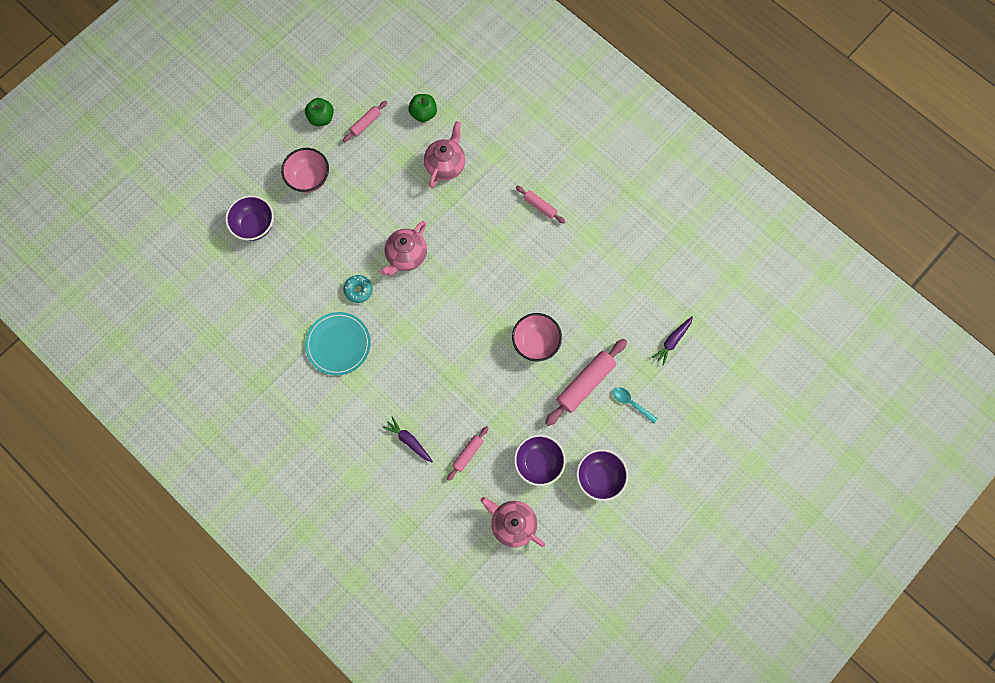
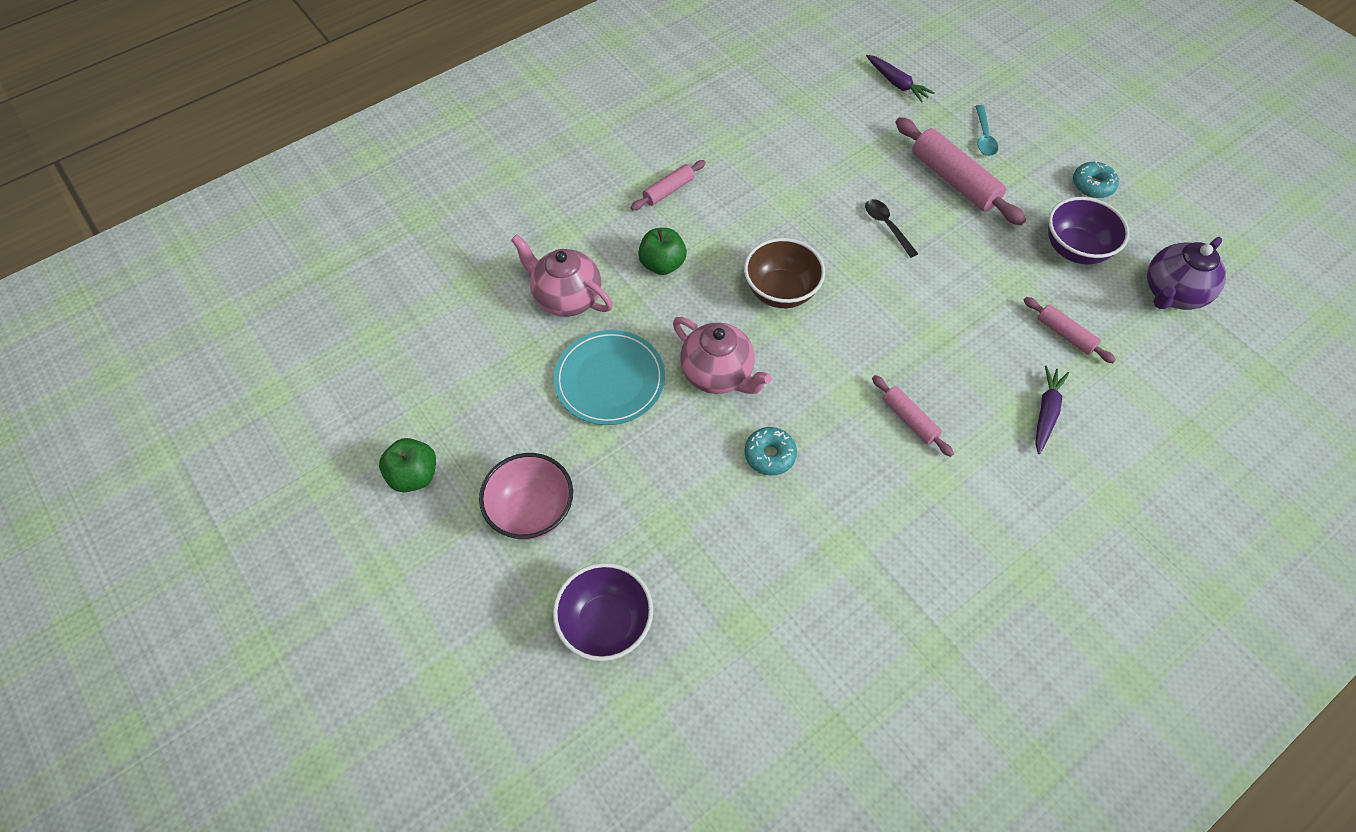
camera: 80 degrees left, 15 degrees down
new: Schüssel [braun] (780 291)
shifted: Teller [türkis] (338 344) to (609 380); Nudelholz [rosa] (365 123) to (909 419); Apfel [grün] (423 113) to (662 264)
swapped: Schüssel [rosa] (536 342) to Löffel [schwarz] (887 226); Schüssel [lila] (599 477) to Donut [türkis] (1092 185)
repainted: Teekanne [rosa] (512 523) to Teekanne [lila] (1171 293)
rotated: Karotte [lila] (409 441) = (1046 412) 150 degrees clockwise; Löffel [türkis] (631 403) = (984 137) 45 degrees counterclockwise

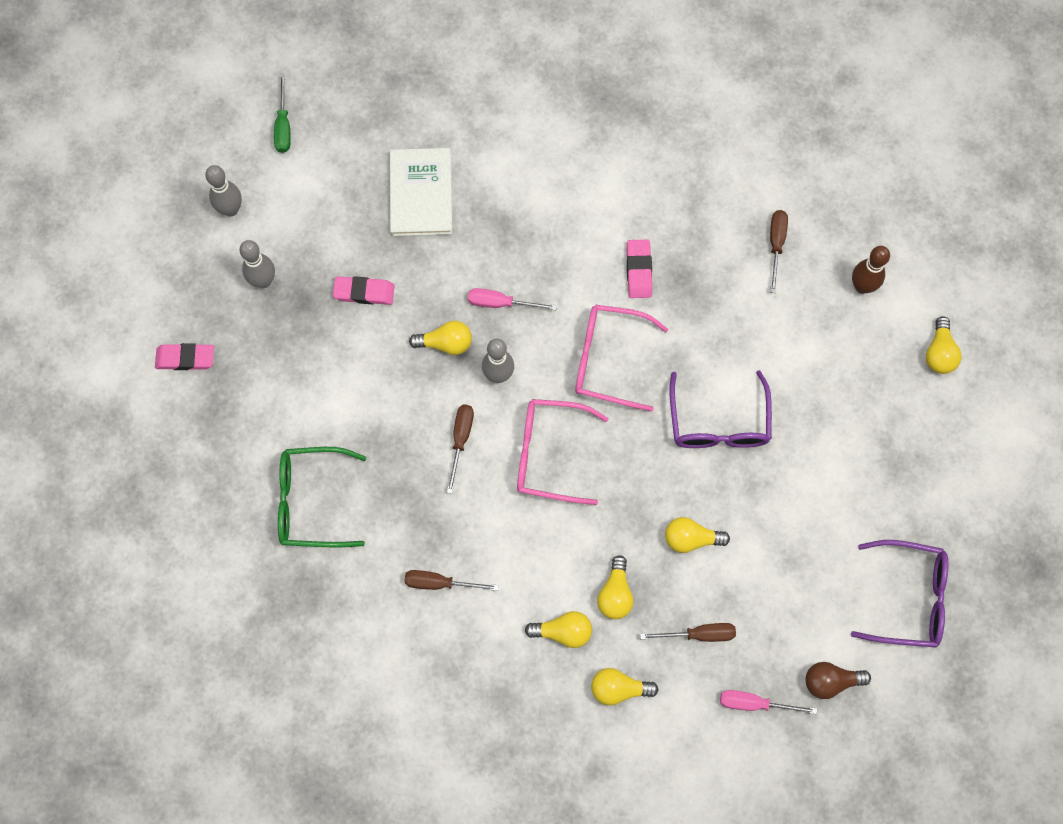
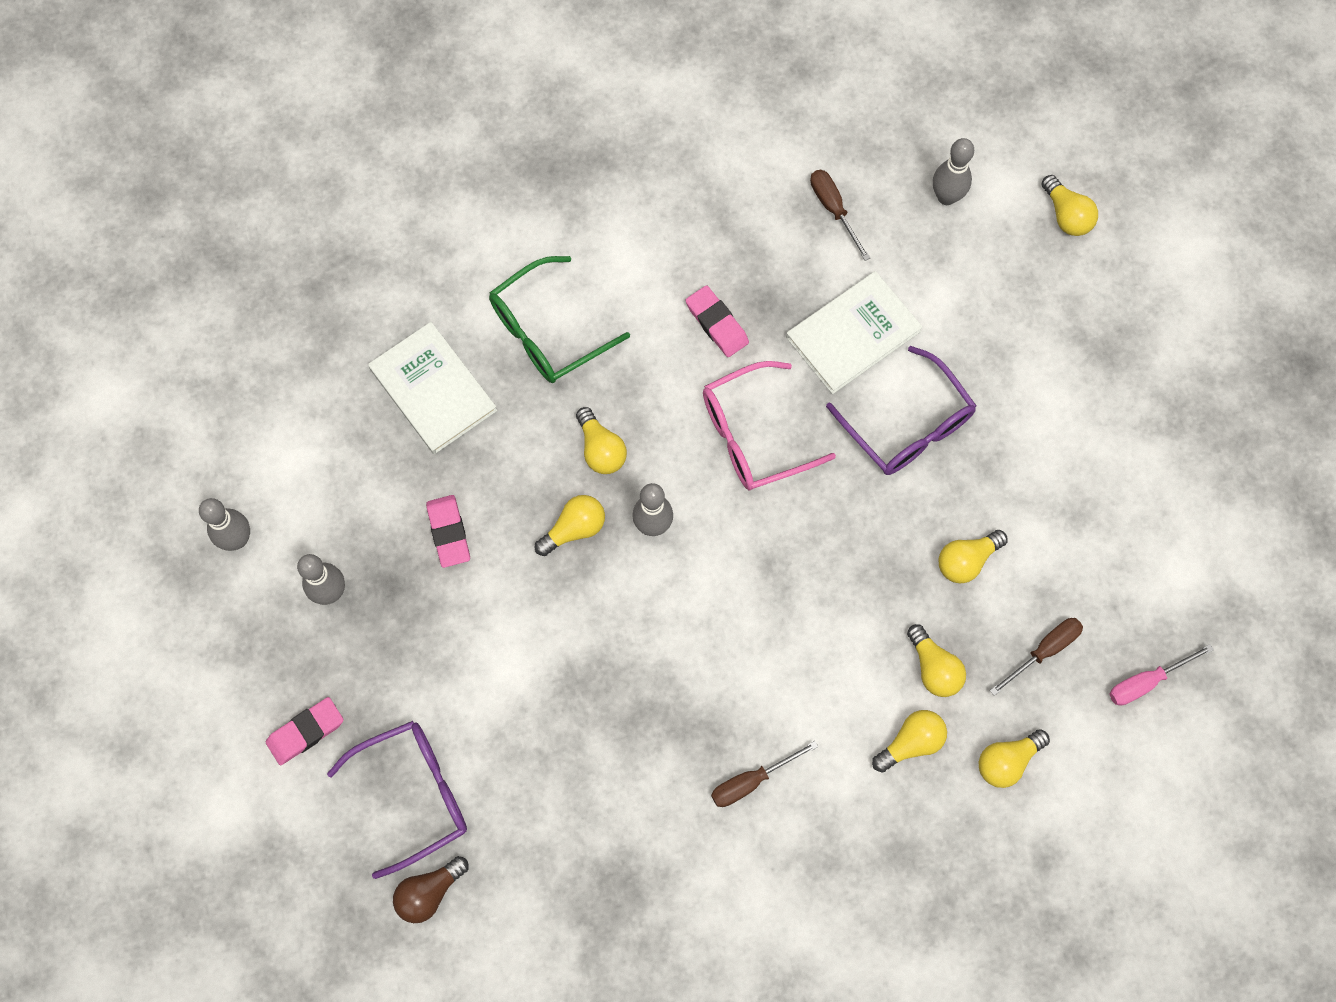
camera: 35 degrees left, 0 degrees up
gone: Schraubenzieher [grün] (283 126); Schraubenzieher [braun] (461 440); Brille [rosa] (549 454)
new: Buch [weiß] (853 334)
shifted: Brille [grün] (311 502) to (547 331); Glühbirne [braun] (830 681) to (429 892); Brille [lila] (909 598) to (414 794)
swapped: Schraubenzieher [rosa] (500 303) to Glühbirne [gelb] (601 449)
repainted: Bowlingkegel [braun] (862 286) to Bowlingkegel [grau] (946 197)
rotated: Radiergummi [rosa] (364 292) = (449 532) 75 degrees counterclockwise

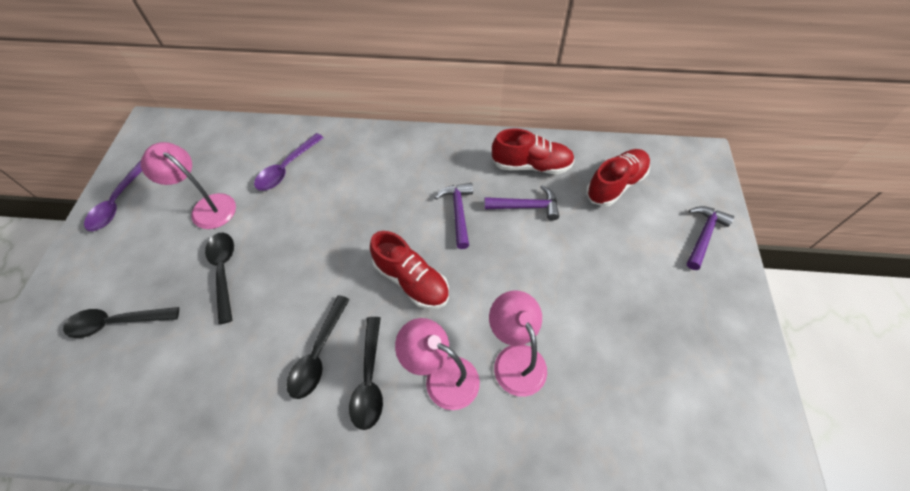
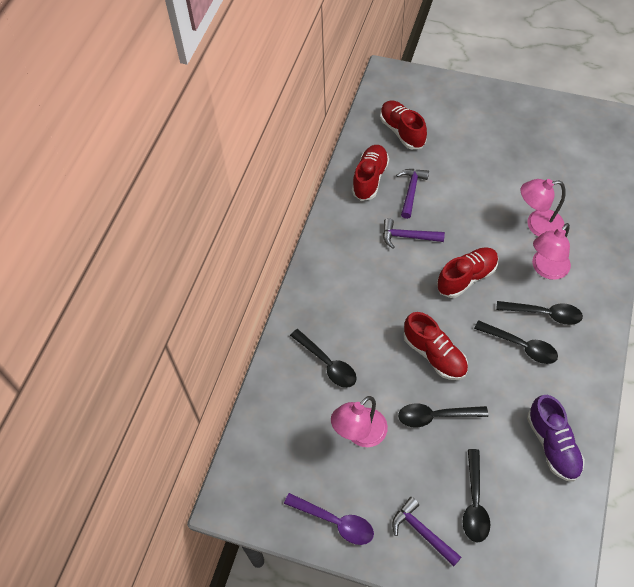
camera: 75 degrees left, 0 degrees up
new: Schuh [rot] (434 354); Schuh [lila] (552 445)
shifted: Hammer [lila] (703 235) to (422 532)
repainted: Löffel [lila] (287 168) to Löffel [schwarz] (327 363)

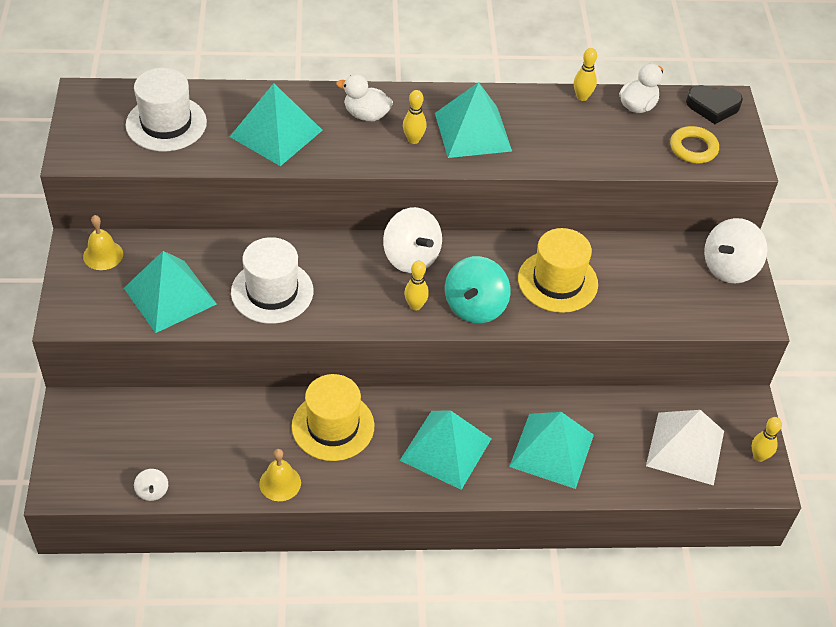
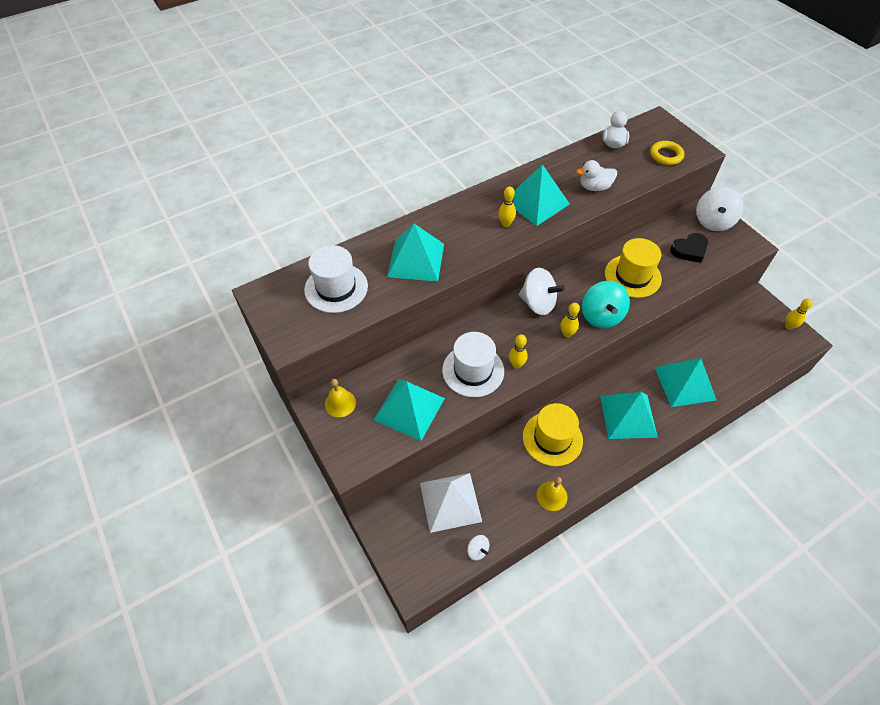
camera: 25 degrees left, 5 degrees up
shifted: Ente [weiß] (366 115) to (594 187); Bowlingkegel [gelb] (582 97) to (516 364); Pyramide [weiß] (685 448) to (450 502); Herz [schwarz] (713 106) to (689 250)

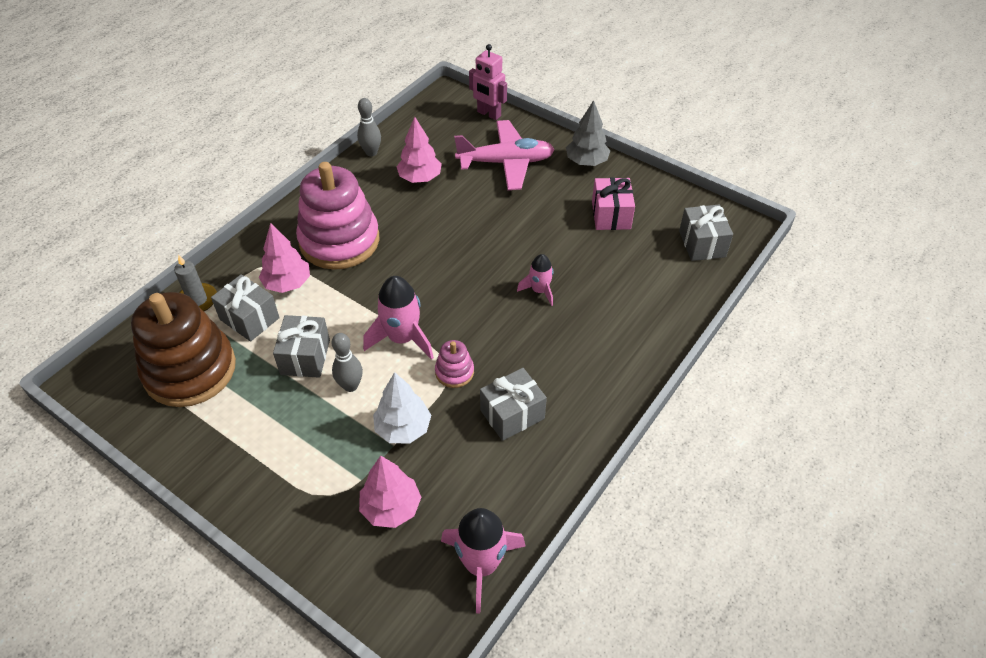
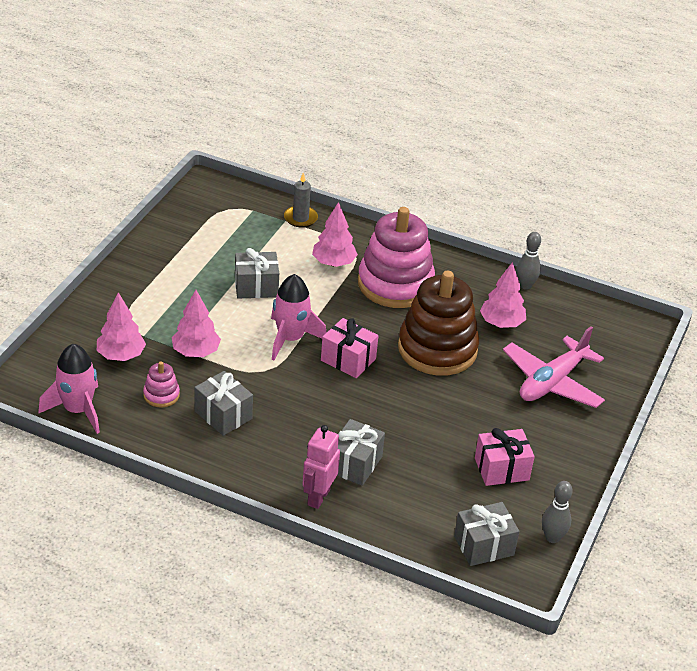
camera: 75 degrees right, 10 degrees down
gone: Rakete [rosa] (539 291); Baum [grau] (586 162)
new: Geschenk [rosa] (348 360)
shifted: Stapelspielzeug [braun] (190 370) to (437 349); Geschenk [grau] (249 319) to (354 464); Bowlingkegel [grau] (350 386) to (552 537); Stapelspielzeug [rosa] (454 372) to (161 395); Roboter [rosa] (488 114) to (318 497)
repainted: Baum [weiß] (403 428) to Baum [rosa] (195 352)
rotated: Flugzeug [rosa] (506 162) = (552 382) 60 degrees clockwise

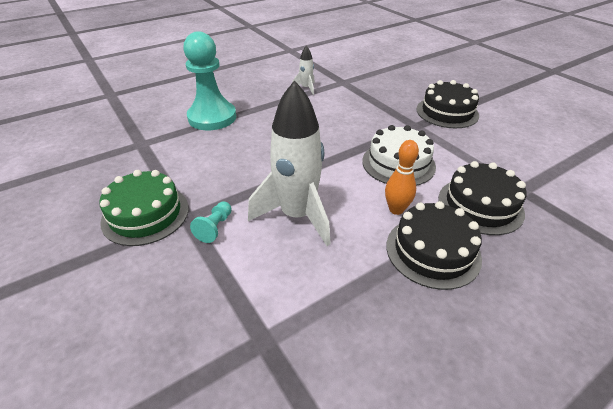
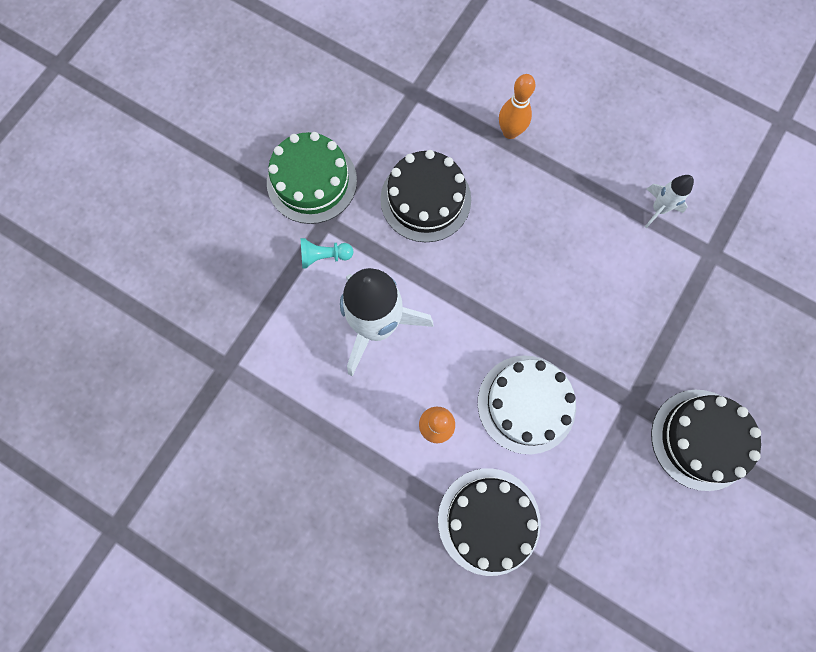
camera: 65 degrees right, 35 degrees up
shifted: Kuchen [schwarz] (432 251) to (425 199)
swapped: Bauer [türkis] (212 117) to Bowlingkegel [orange] (510 132)

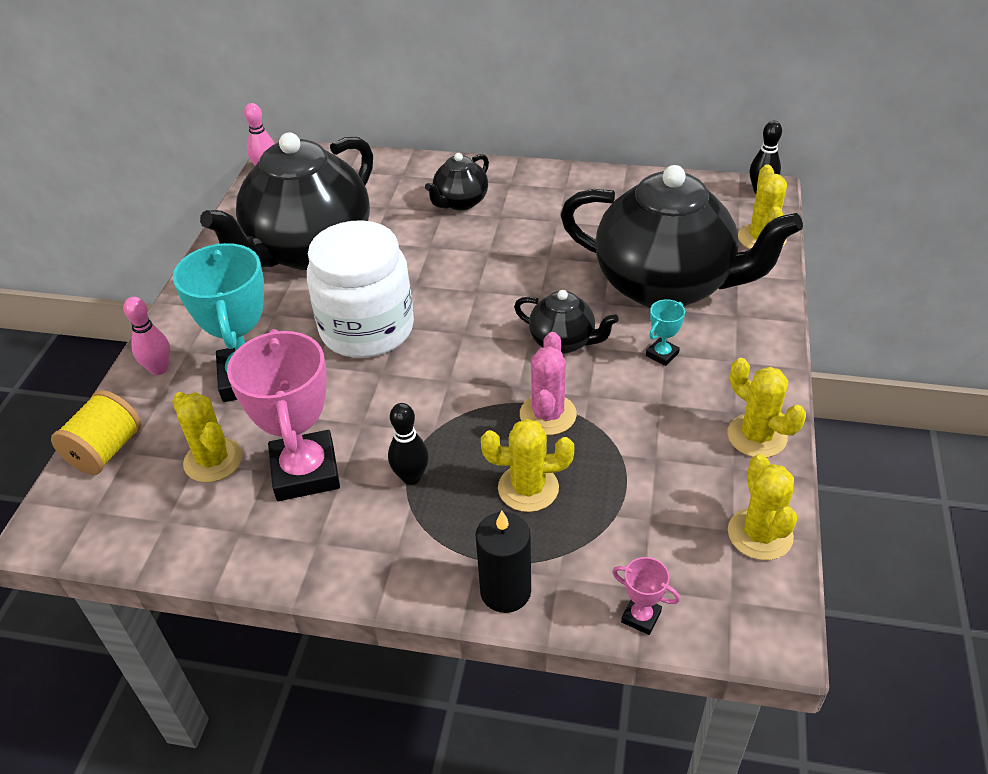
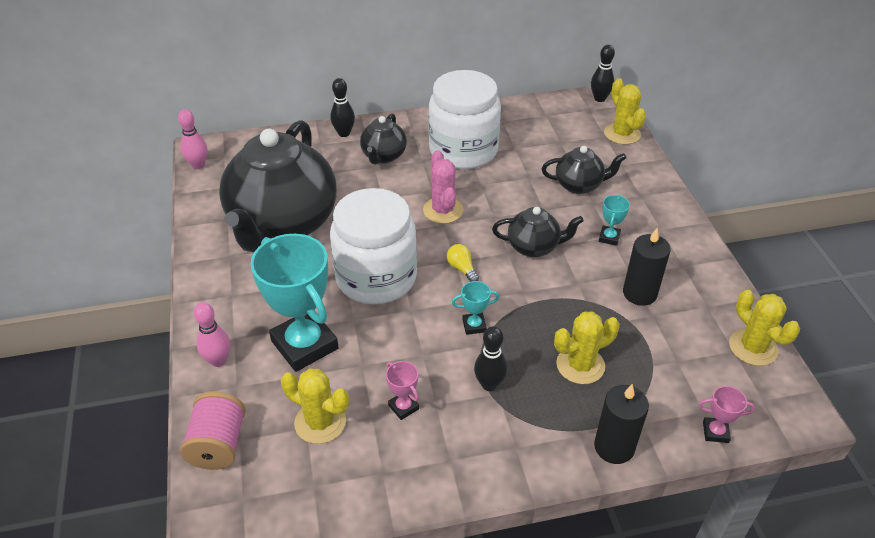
camera: 25 degrees left, 0 degrees up
gone: Kaktus [gelb] (756 436)
new: Bowlingkegel [schwarz] (344 133); Einmachglas [weiß] (463 150); Glühbirne [gelb] (462 269); Pokal [türkis] (474 325); Kerze [schwarz] (639 293)
shifted: Kaktus [rosa] (548 414) to (443 210)
repainted: Garnrolle [gelb] (106 451) to Garnrolle [rosa] (218 444)
scaled: Pokal [rosa] (305 472) = (403 407) x0.43; Teekanne [schwarz] (666 286) = (579 185) x0.45

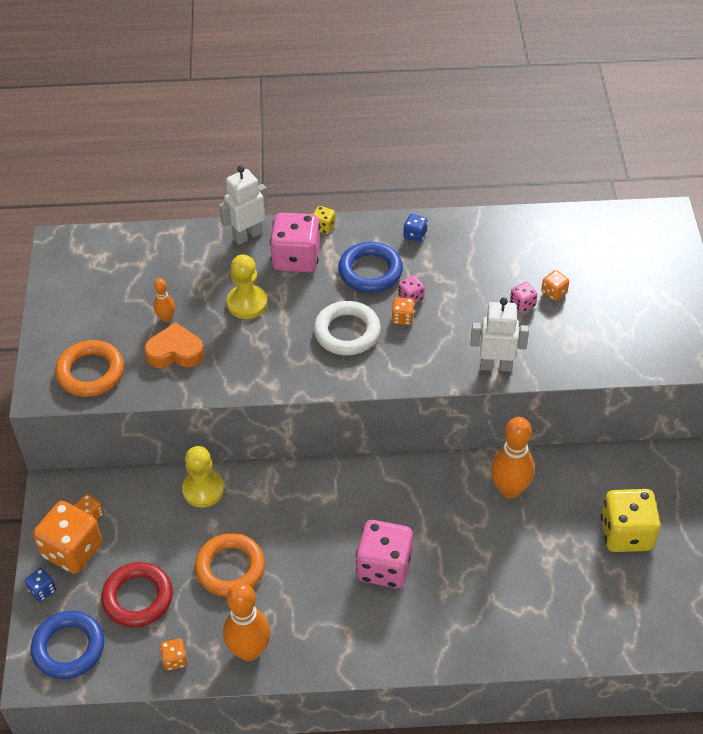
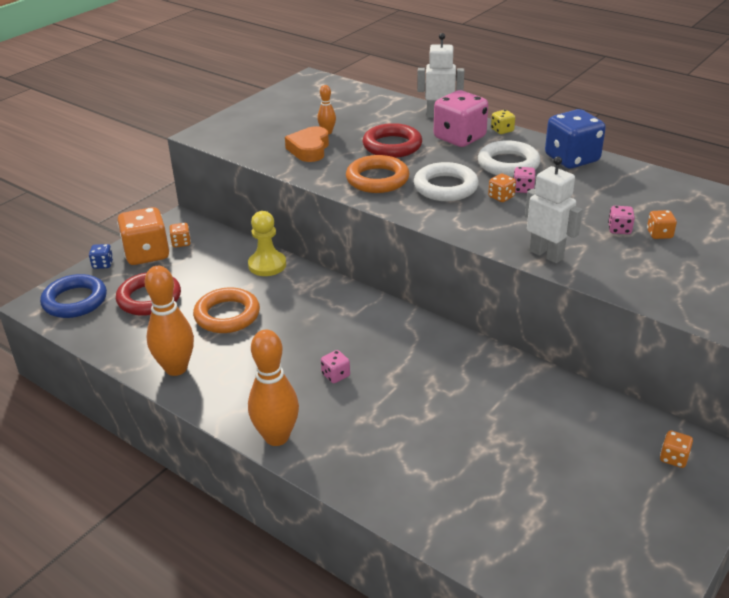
camera: 40 degrees right, 15 degrees down
gone: Spielwürfel [gelb] (626 533)
shifted: Ring [orange] (90 372) to (377 179); Spielwürfel [orange] (175 659) to (673 458); Bowlingkegel [orange] (509 489) to (276 437)
swapped: Bauer [gelb] (247 303) to Ring [rot] (392 146)
repainted: Ring [blau] (370 271) to Ring [weiß] (508 164)
rotated: Herz [orange] (175 352) = (309 149) 120 degrees counterclockwise
scaled: Spielwürfel [rosa] (384 567) = (335 375) x0.45; Spielwürfel [blau] (415 235) = (572 159) x2.24

